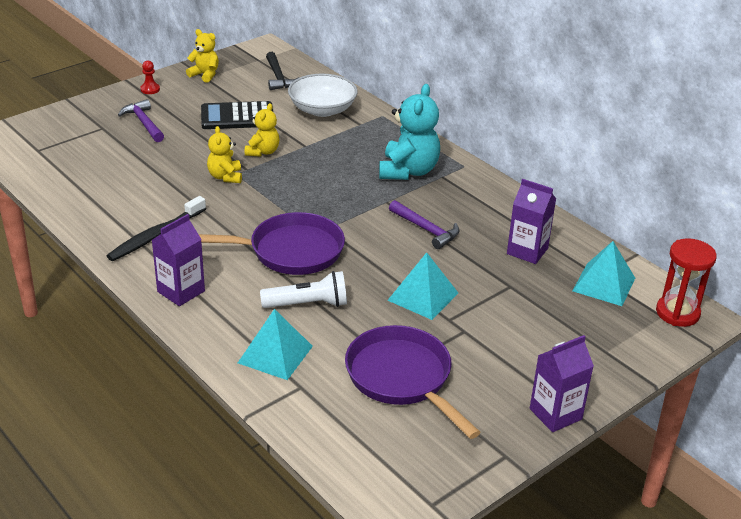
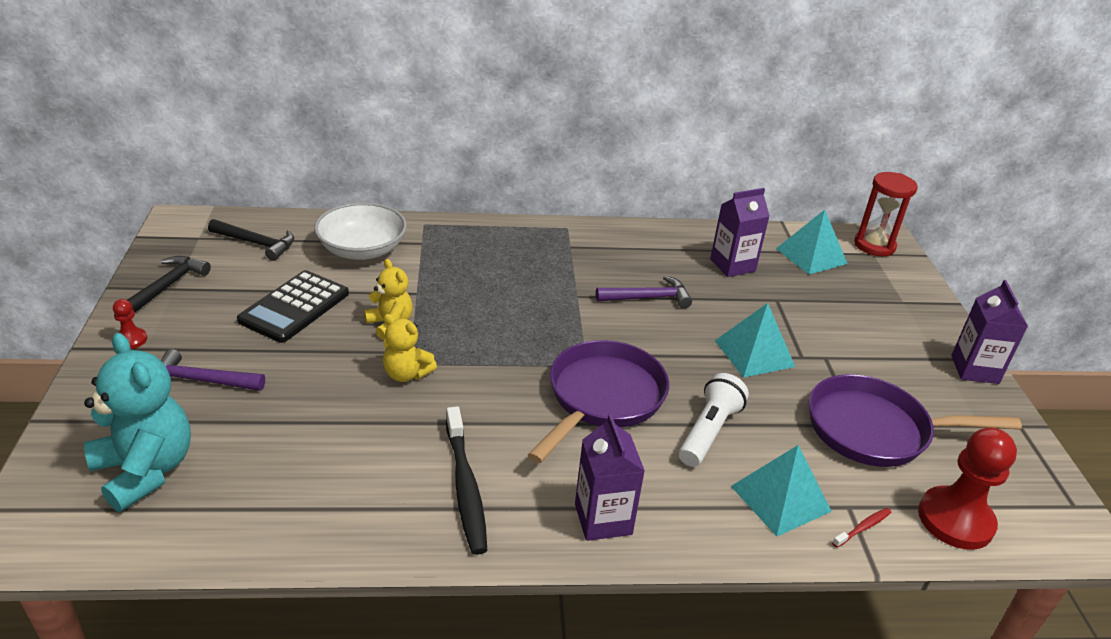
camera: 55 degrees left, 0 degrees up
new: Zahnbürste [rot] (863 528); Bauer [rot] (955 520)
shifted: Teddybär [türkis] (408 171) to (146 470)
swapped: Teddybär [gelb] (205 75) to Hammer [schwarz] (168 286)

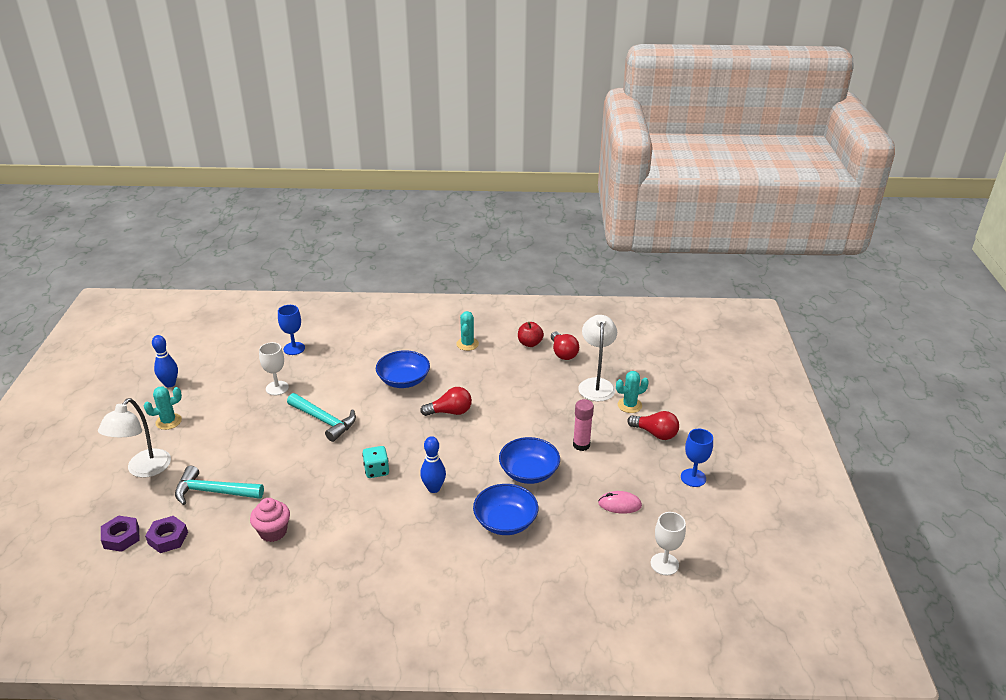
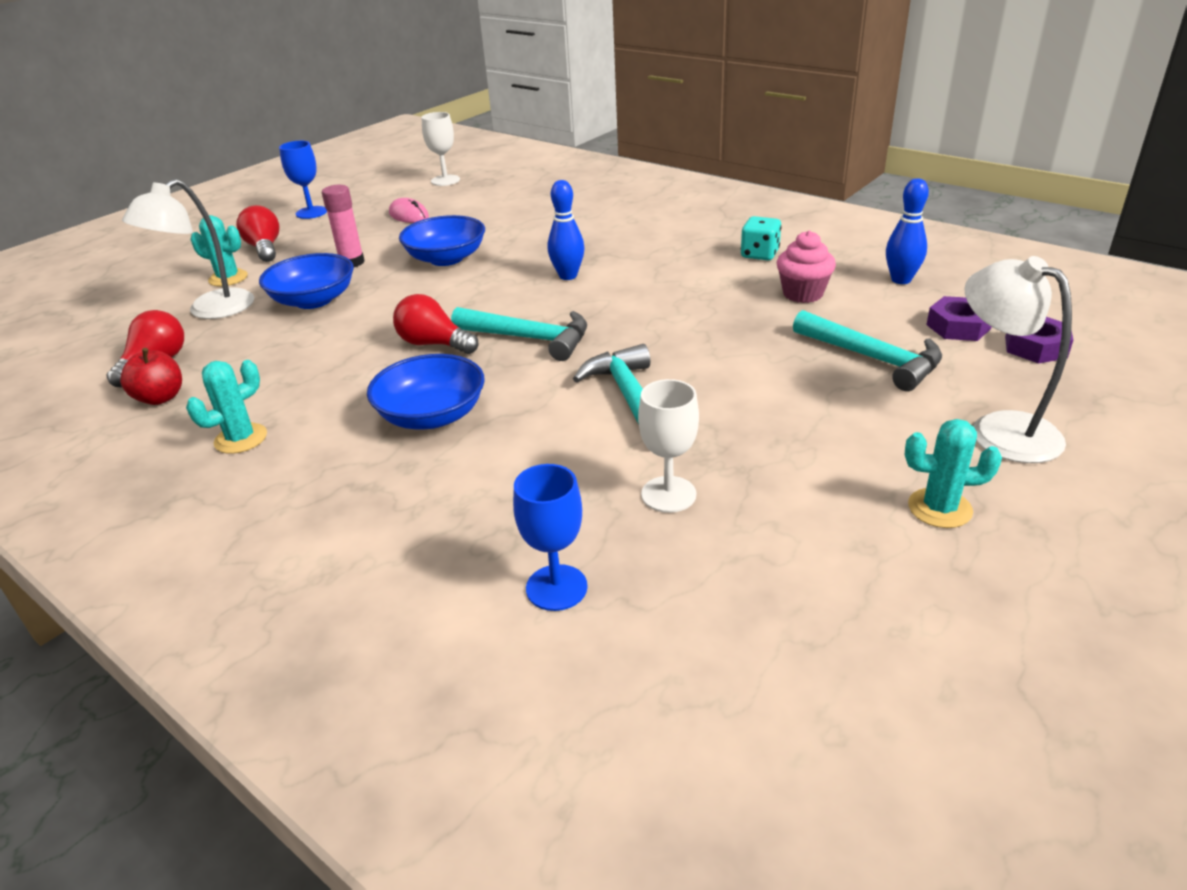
camera: 140 degrees left, 0 degrees up
new: Hammer [türkis] (530 339)
shifted: Bowlingkegel [blau] (170 384) to (901 280); Spielwürfel [türkis] (376 470) to (759 254); Schüssel [blau] (505 521) to (314 300)
rotated: Lampe [weiß] (144 470) = (999 429) 90 degrees counterclockwise

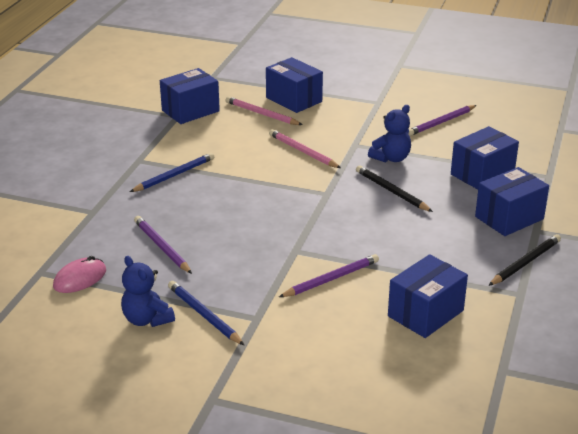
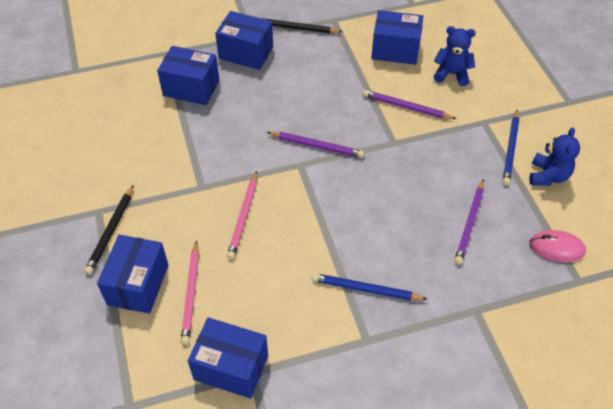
camera: 125 degrees left, 20 degrees up
shifted: Bleistift [schwarz] (392 191) to (111 231); Teddybär [blau] (391 158) to (451 74); Bleistift [lila] (441 122) to (317 146)

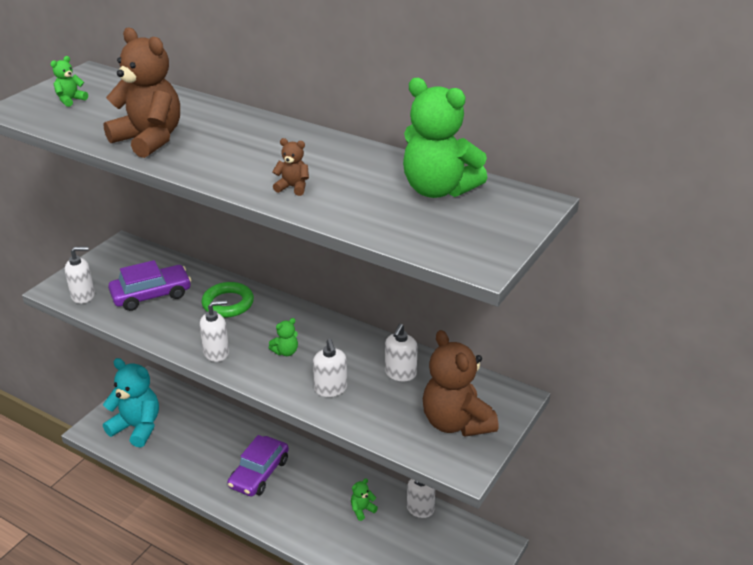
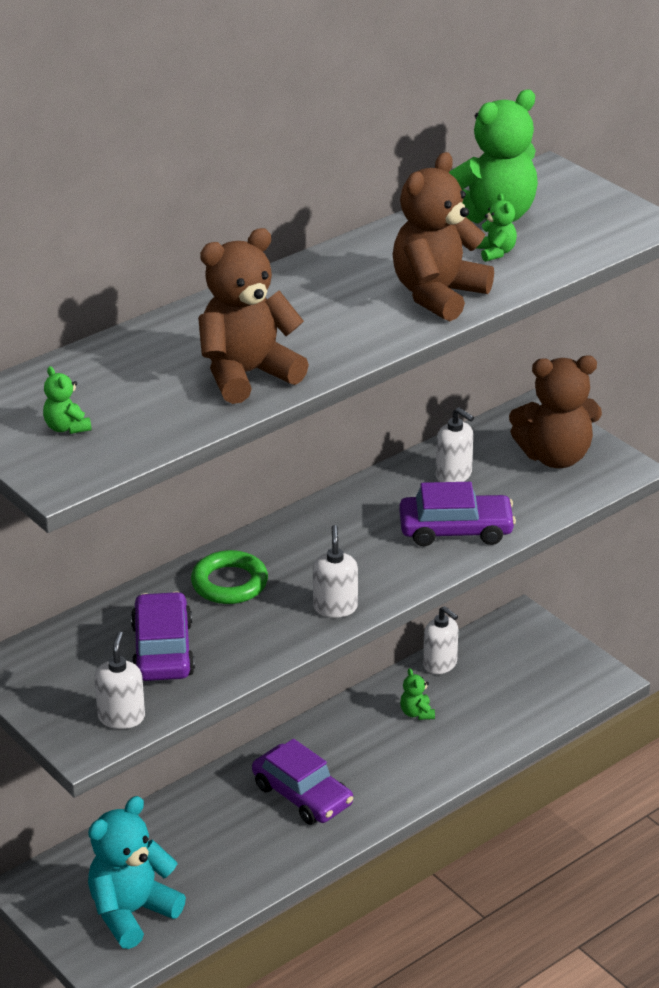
camera: 70 degrees left, 0 degrees up
shifted: Teddybär [grün] (286 352) to (496 252)
swapped: Seifenspender [weiß] (330 389) to Auto [lila] (456 530)
scaled: Teddybär [braun] (293 187) = (438 295) x2.31

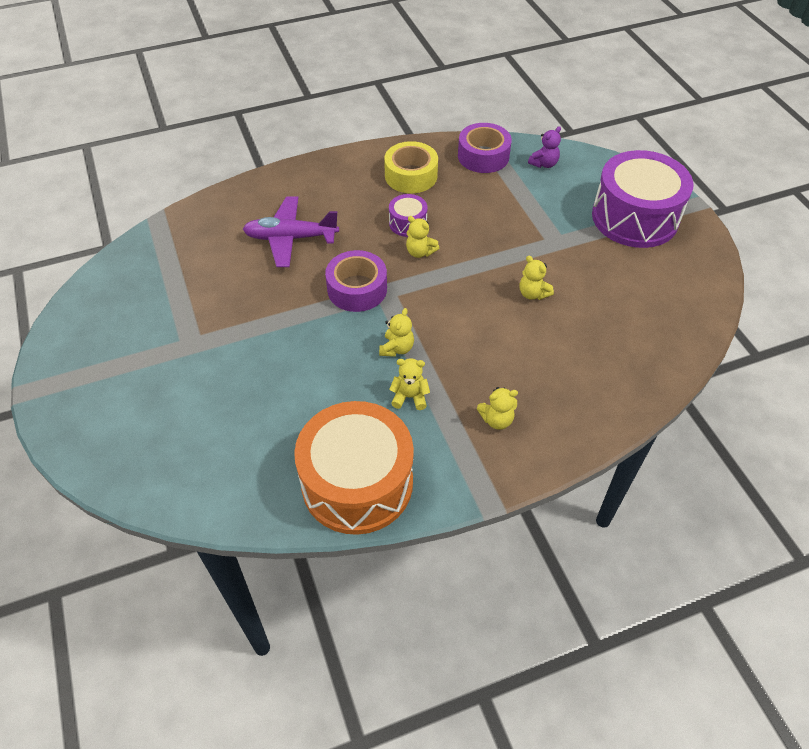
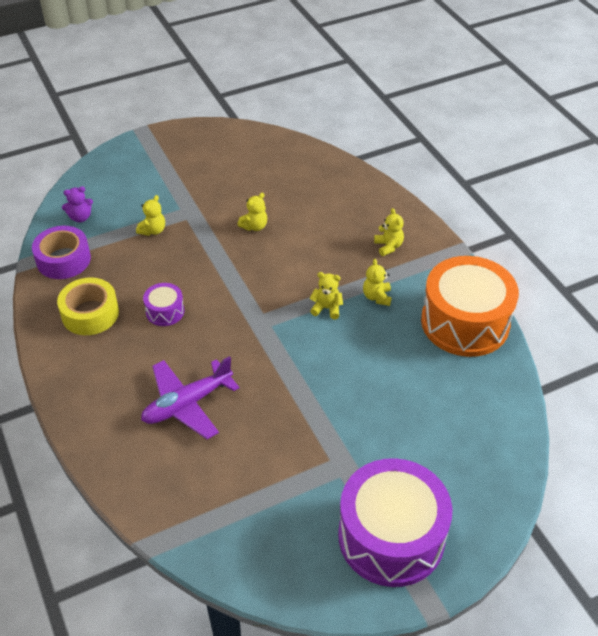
camera: 95 degrees left, 5 degrees down
gone: Klebeband [lila] (357 289)
shifted: Teddybär [gelb] (420 252) to (153 230); Trommel [lila] (635 217) to (391 536)
rotated: Flugzeug [lila] (291 238) = (187 404) 60 degrees clockwise; Teddybär [lila] (544 164) = (80 217) 120 degrees clockwise

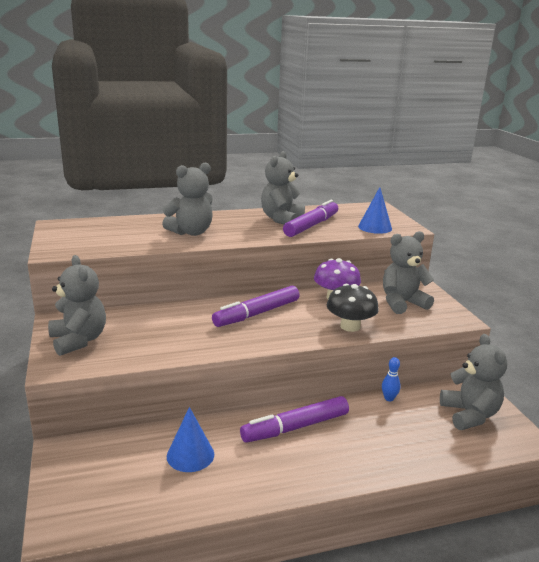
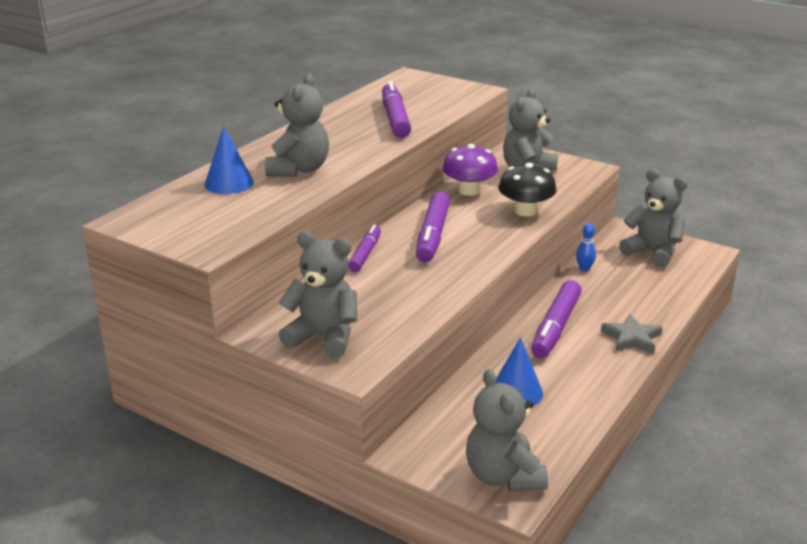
camera: 40 degrees left, 5 degrees up
new: Filzstift [lila] (365 254); Stern [grau] (631 338)
shifted: Teddybär [grau] (281 219) to (503 476); Kegel [blau] (375 227) to (229 183)

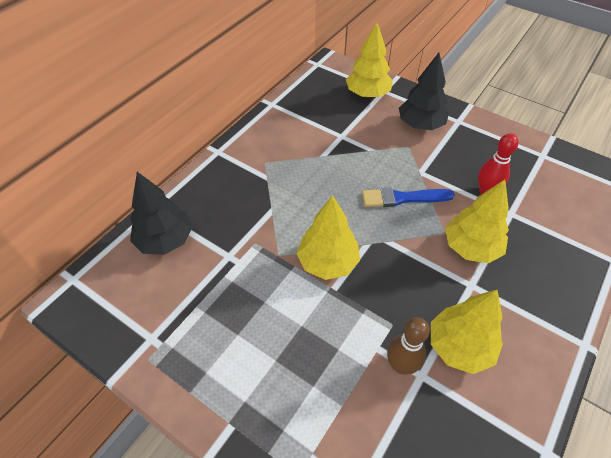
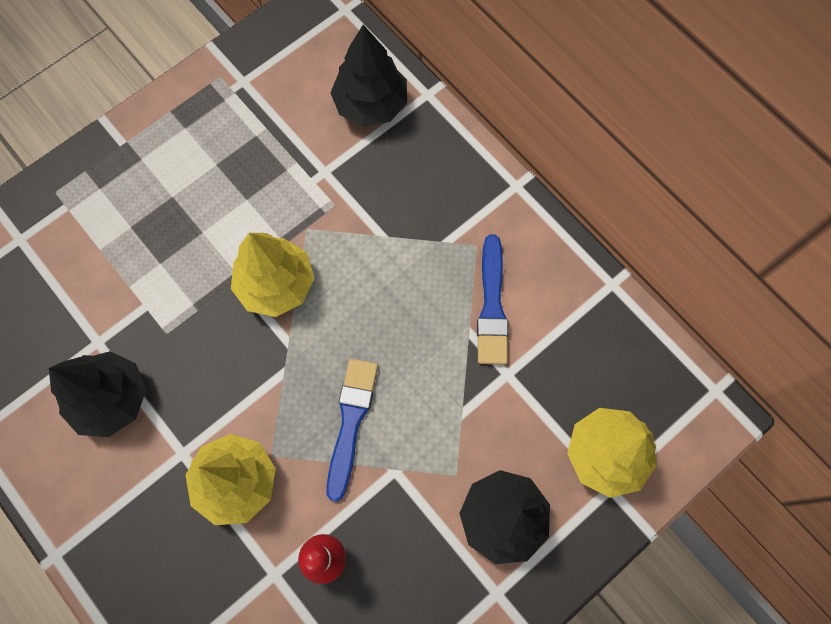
camera: 105 degrees right, 20 degrees up
gone: Bowlingkegel [braun] (401 365)
new: Pinsel [blau] (492 306)
repainted: Baum [gelb] (459 346) to Baum [schwarz] (111 399)

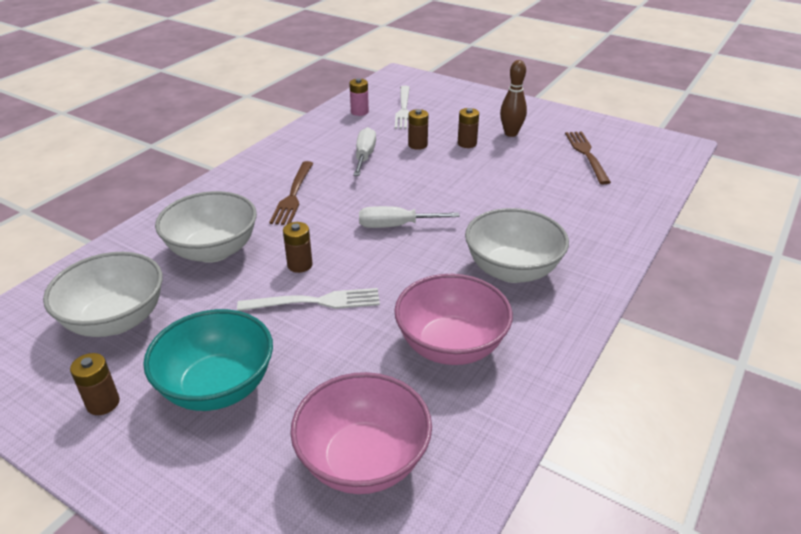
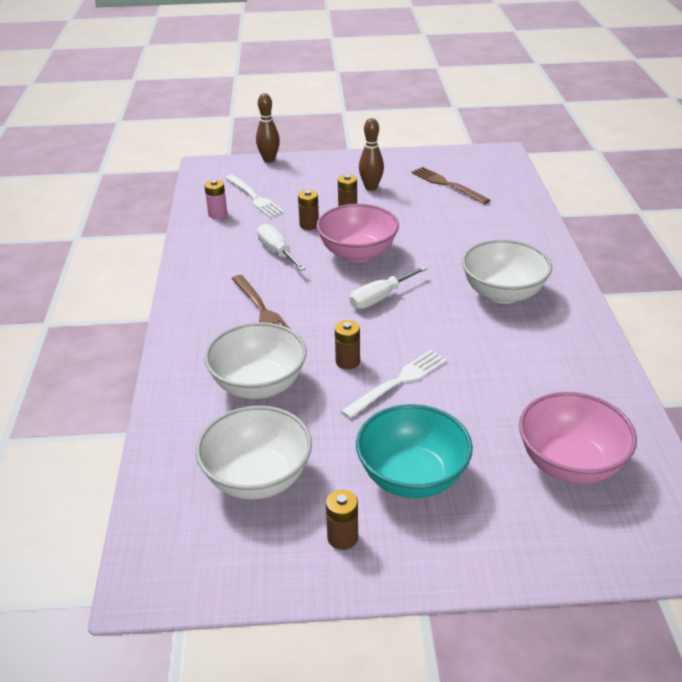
camera: 35 degrees left, 0 degrees up
new: Bowlingkegel [braun] (269 160)
shifted: Schüssel [rosa] (451 345) to (357 253)

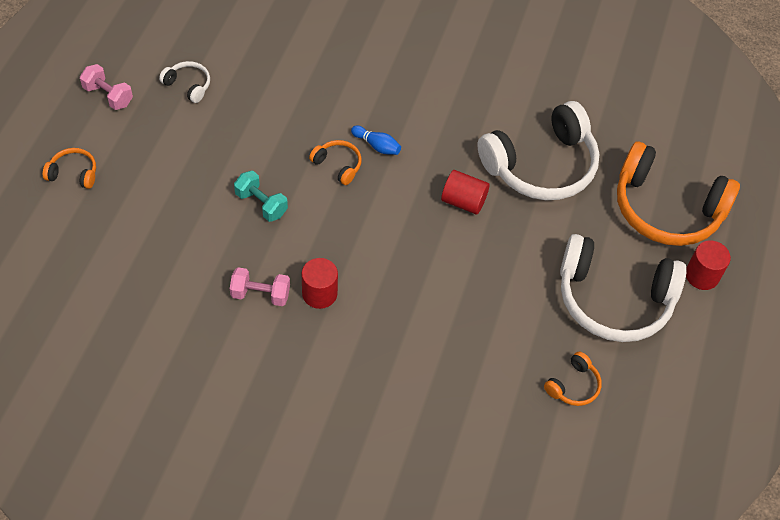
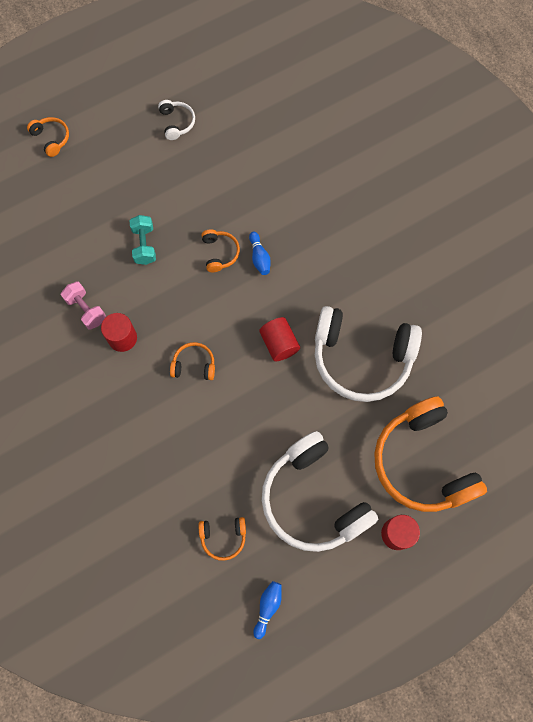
camera: 45 degrees right, 15 degrees up
gone: Hantel [rosa] (108 96)
new: Kopfhörer [orange] (194 365); Bowlingkegel [blau] (267 607)

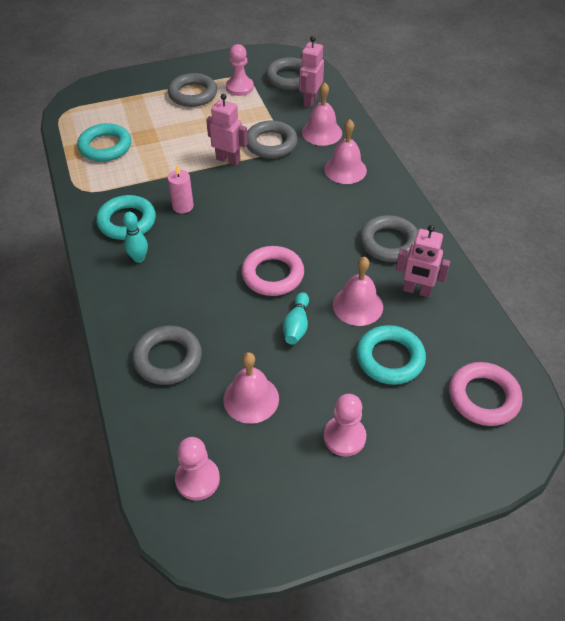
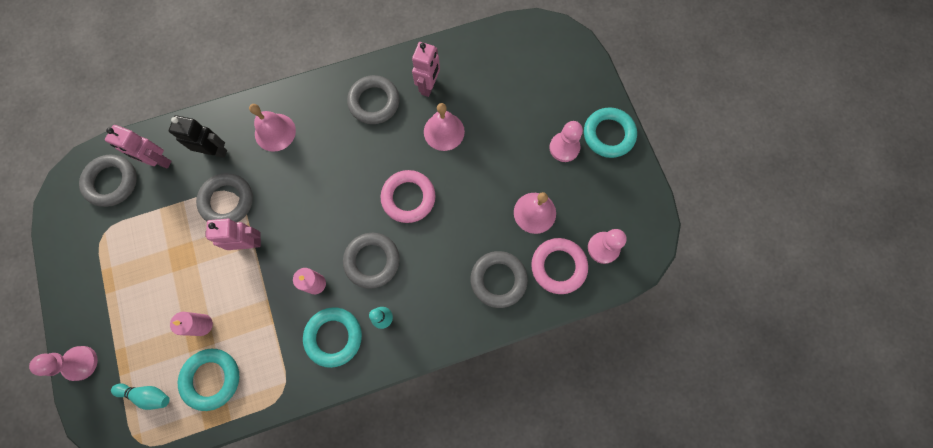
camera: 90 degrees left, 25 degrees up
new: Kerze [rosa] (202 325)
shifted: Ring [grau] (193 94) to (372 261); Bauer [rosa] (239 87) to (80 363); Bowlingkegel [türkis] (296 325) to (147 395); Ring [türkis] (390 358) to (608 134); Ring [rosa] (483 397) to (558 266)
swapped: Glocke [rosa] (322 132) to Roboter [schwarz] (215 151)
rotated: Roboter [rosa] (228 160) = (248 243) 60 degrees clockwise

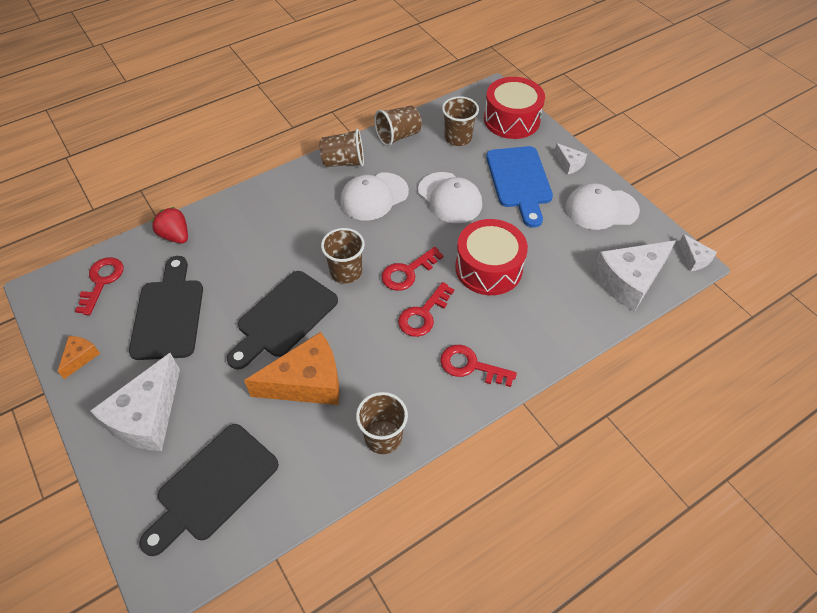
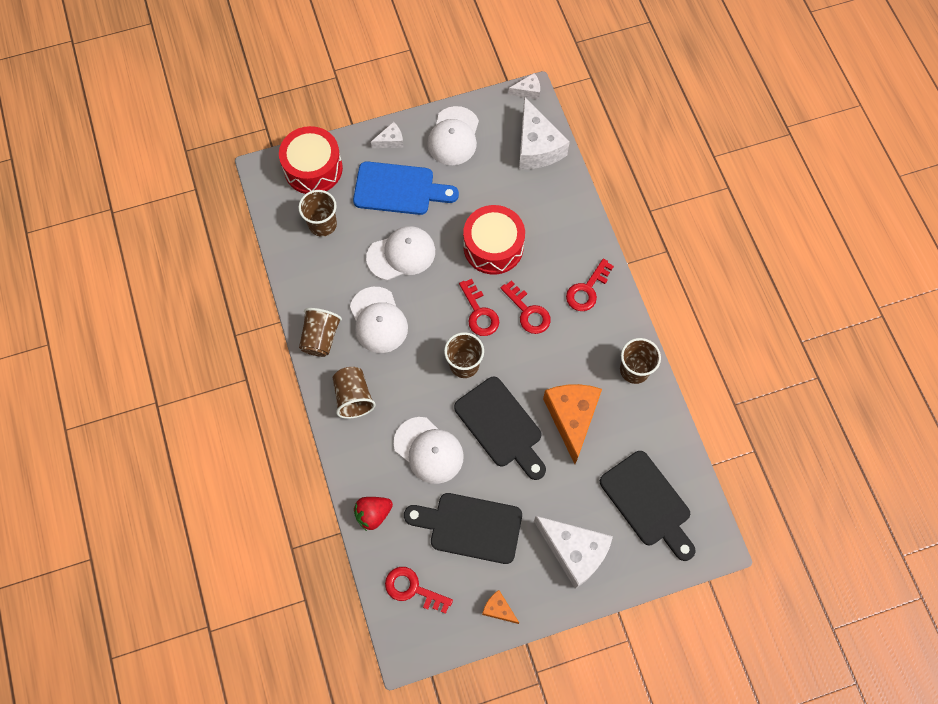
camera: 75 degrees left, 15 degrees up
new: Kappe [weiß] (428 450)
shifted: Becher [braun] (398 136) to (353 397)

